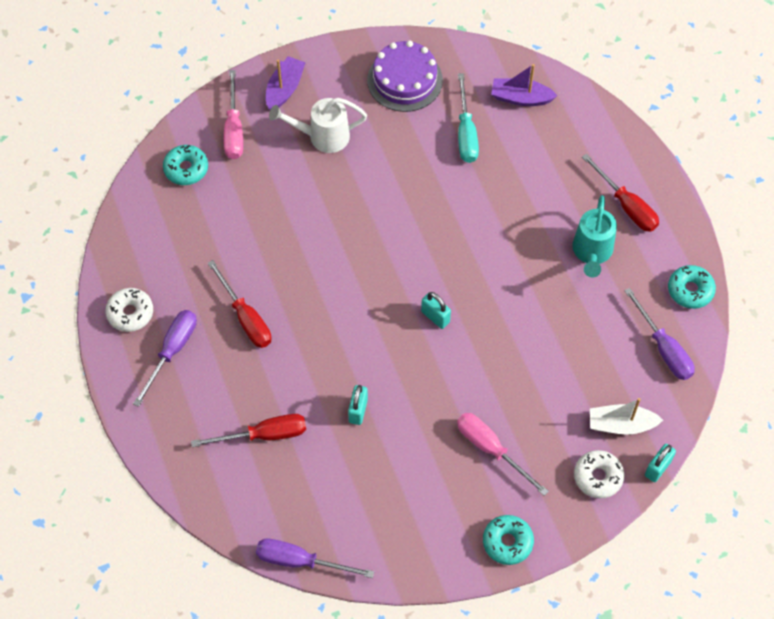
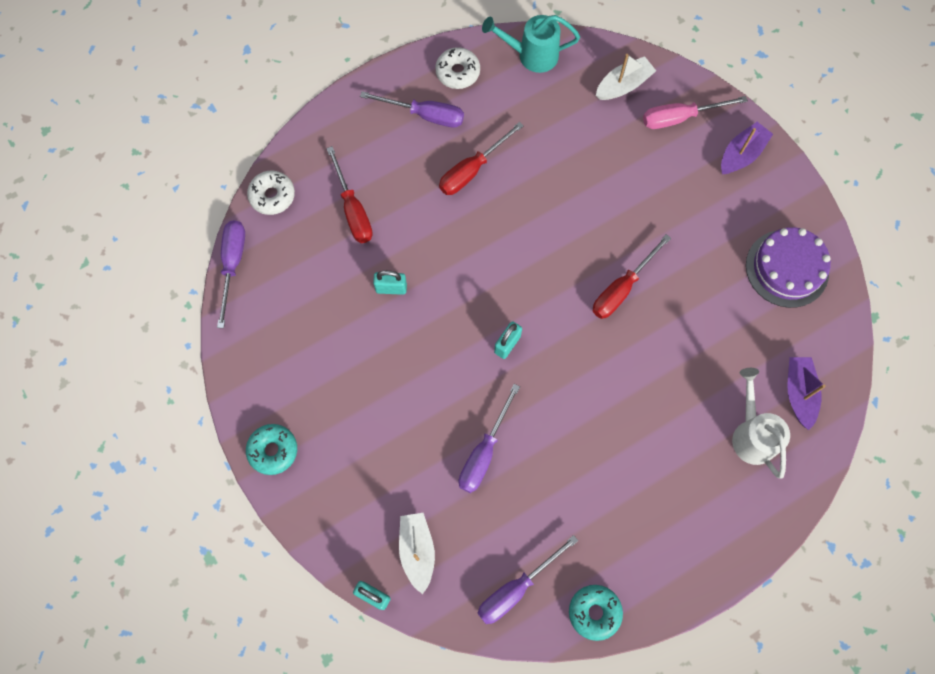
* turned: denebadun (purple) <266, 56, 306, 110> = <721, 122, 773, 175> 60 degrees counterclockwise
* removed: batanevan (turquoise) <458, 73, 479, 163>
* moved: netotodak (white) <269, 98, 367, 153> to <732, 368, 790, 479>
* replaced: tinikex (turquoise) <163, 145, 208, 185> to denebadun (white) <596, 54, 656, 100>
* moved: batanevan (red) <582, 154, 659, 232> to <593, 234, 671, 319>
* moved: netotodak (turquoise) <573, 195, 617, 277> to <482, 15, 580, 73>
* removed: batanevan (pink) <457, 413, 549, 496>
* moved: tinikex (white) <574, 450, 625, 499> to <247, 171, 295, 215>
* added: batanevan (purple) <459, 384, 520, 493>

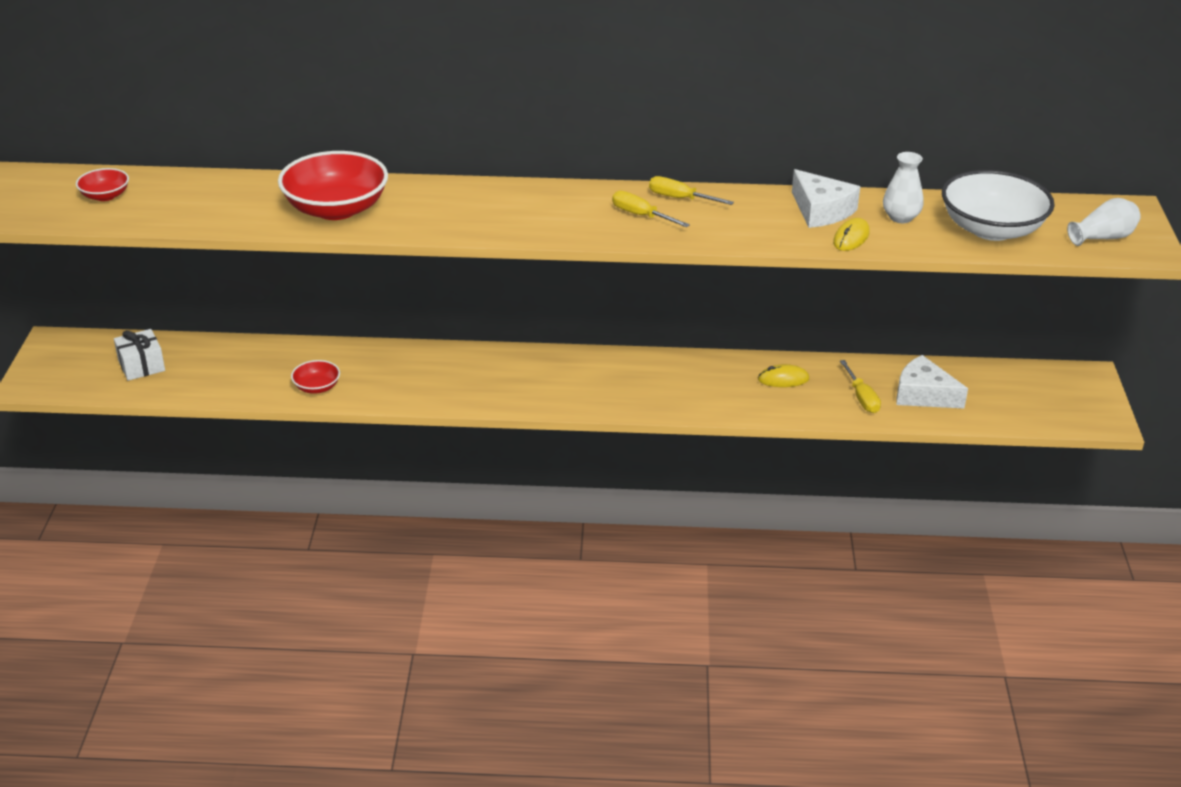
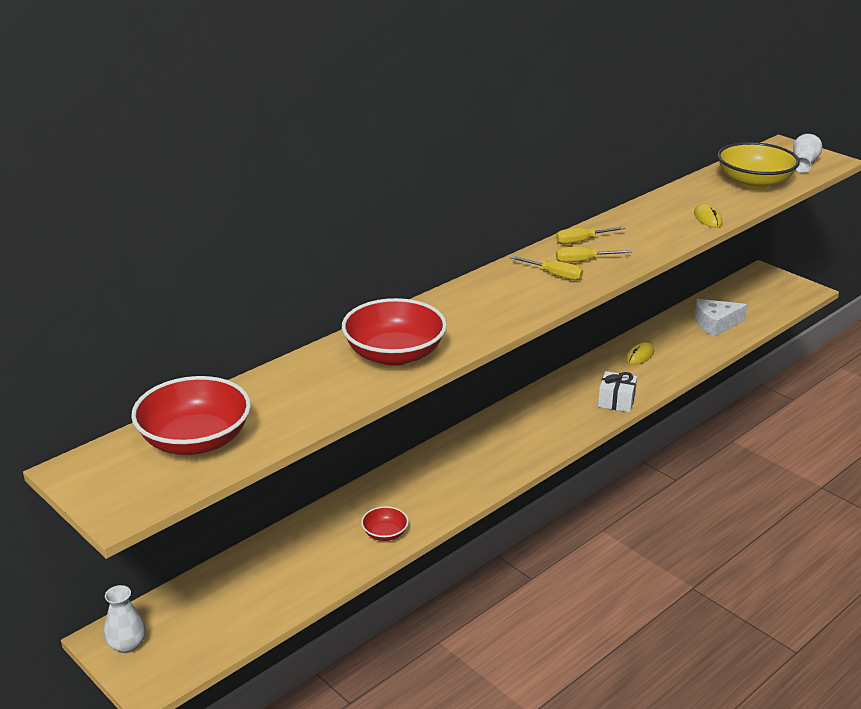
* moved: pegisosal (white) <883, 152, 924, 223> to <104, 585, 146, 653>
* resized: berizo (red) <76, 168, 129, 201> = <131, 376, 251, 455> x2.07
* removed: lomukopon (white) <792, 169, 860, 228>
* recoloured: berizo (white) <942, 170, 1055, 241> to berizo (yellow) <717, 142, 800, 189>
* moved: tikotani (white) <114, 329, 165, 381> to <598, 371, 637, 412>
* moved: batanevan (yellow) <840, 360, 881, 413> to <510, 256, 583, 280>

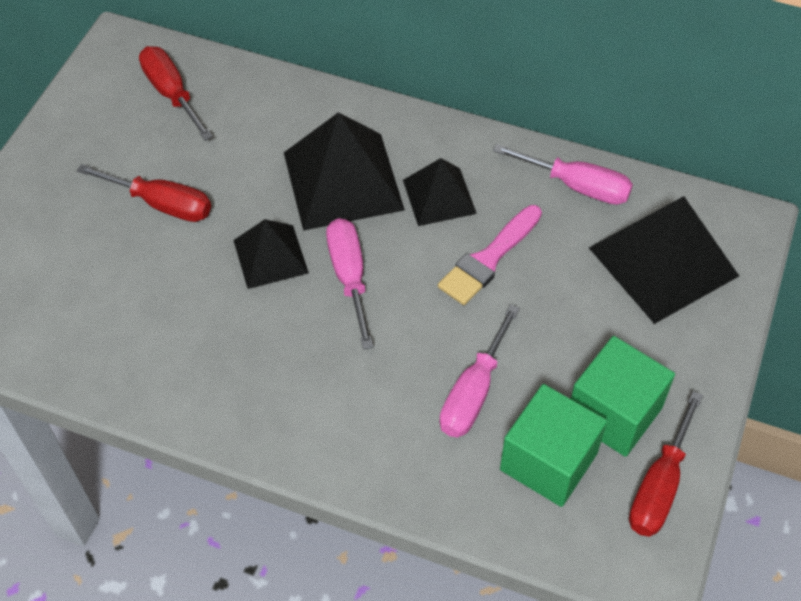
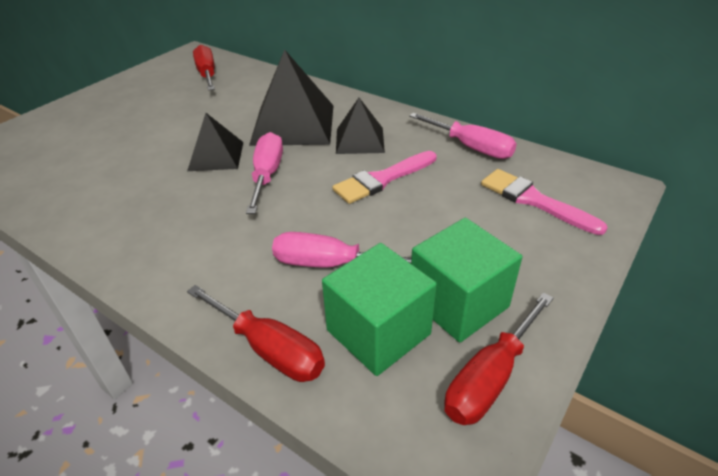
* moved: batanevan (red) <77, 164, 211, 222> to <187, 285, 325, 382>
* replaced: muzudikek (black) <589, 196, 739, 324> to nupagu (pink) <481, 169, 608, 235>
* turned: batanevan (pink) <440, 304, 520, 437> = <272, 232, 411, 268> 60 degrees clockwise

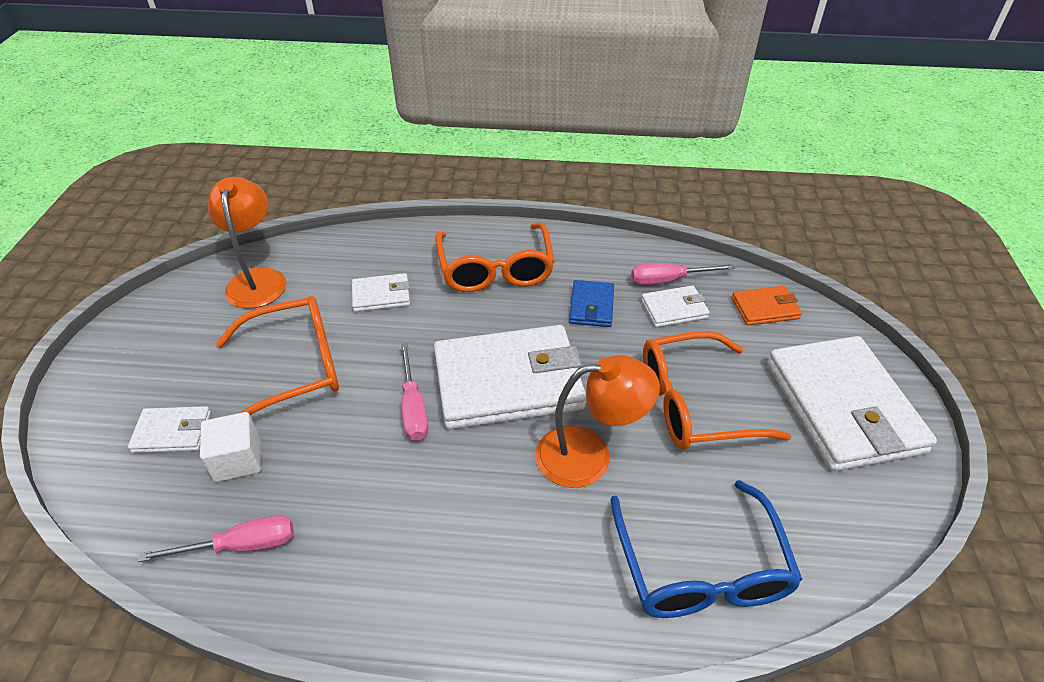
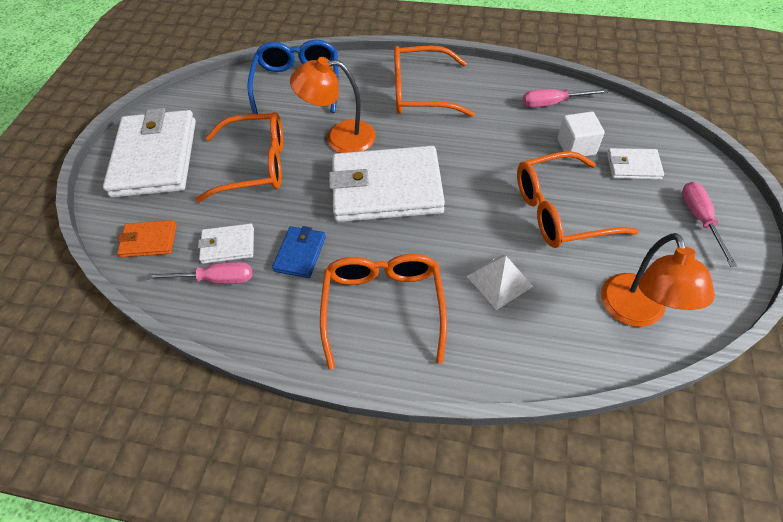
* replaced: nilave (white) <352, 273, 410, 312> to muzudikek (white) <467, 254, 534, 310>
* moved: batanevan (pink) <400, 343, 428, 441> to <682, 182, 737, 267>
* added: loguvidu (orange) <394, 45, 475, 117>

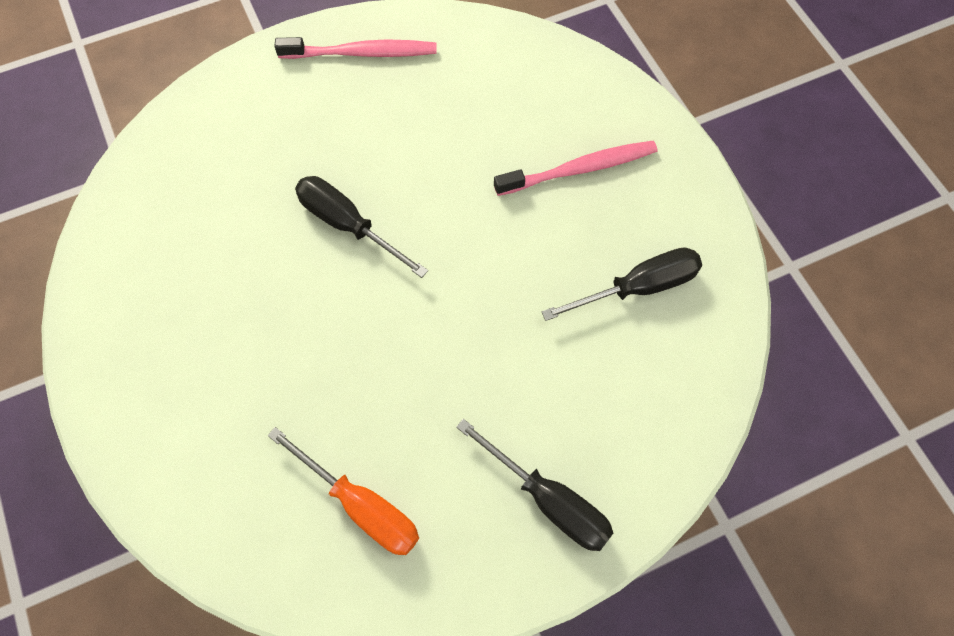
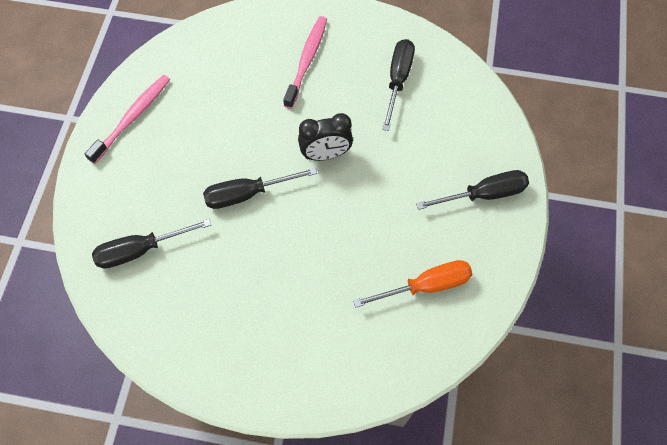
* added: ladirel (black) <298, 113, 353, 161>
* added: batanevan (black) <92, 219, 211, 269>

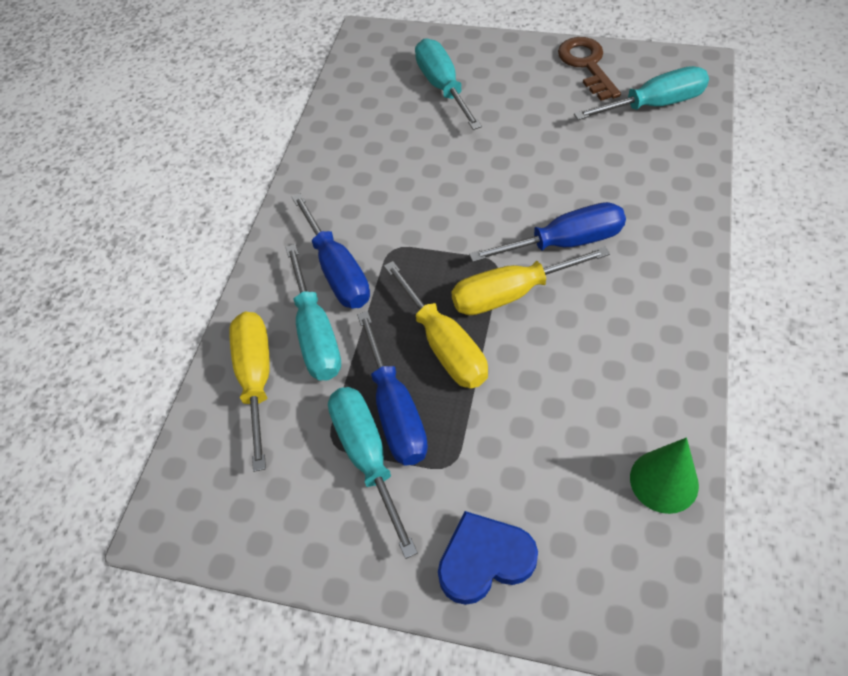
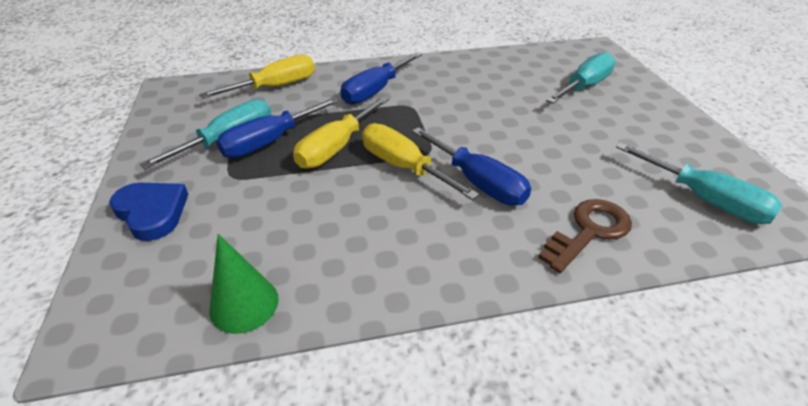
* moved: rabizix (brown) <558, 37, 621, 101> to <538, 199, 632, 273>
* removed: batanevan (turquoise) <285, 244, 341, 380>

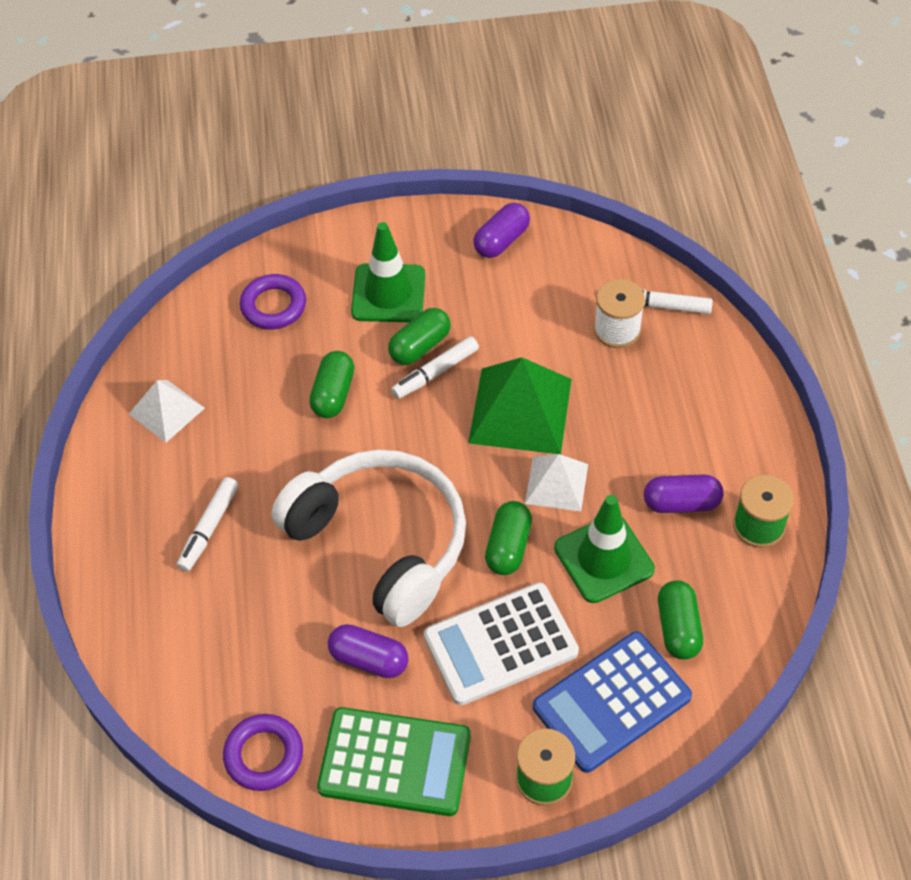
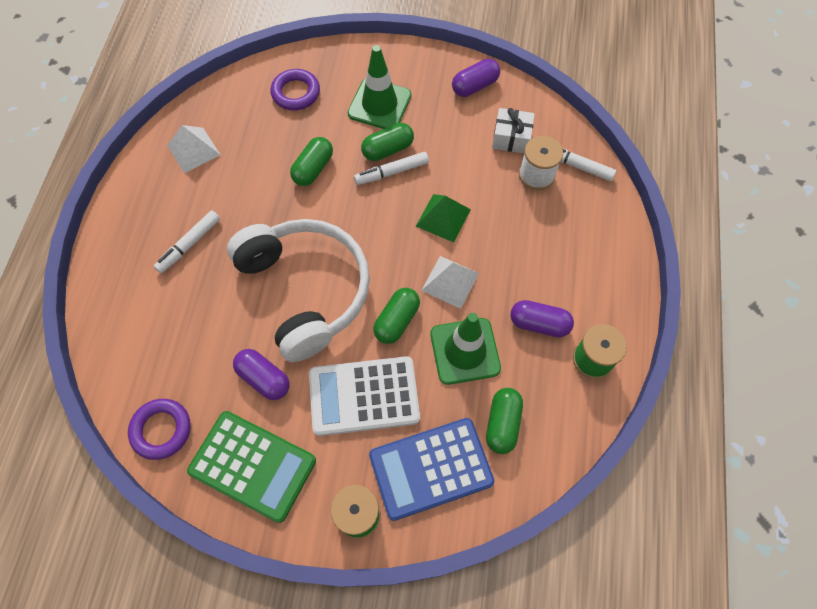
* resized: muzudikek (green) <468, 357, 572, 455> = <416, 194, 471, 242> x0.59
* added: tikotani (white) <492, 108, 535, 153>

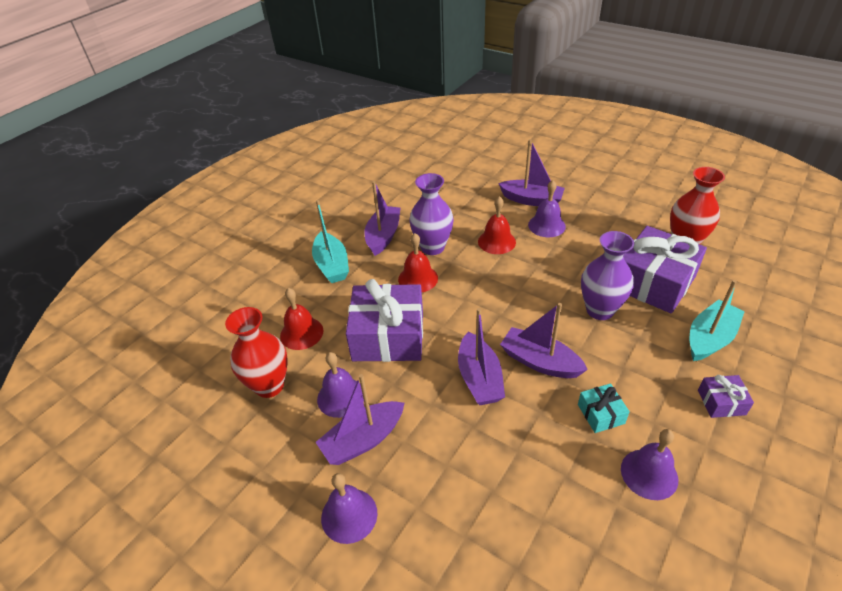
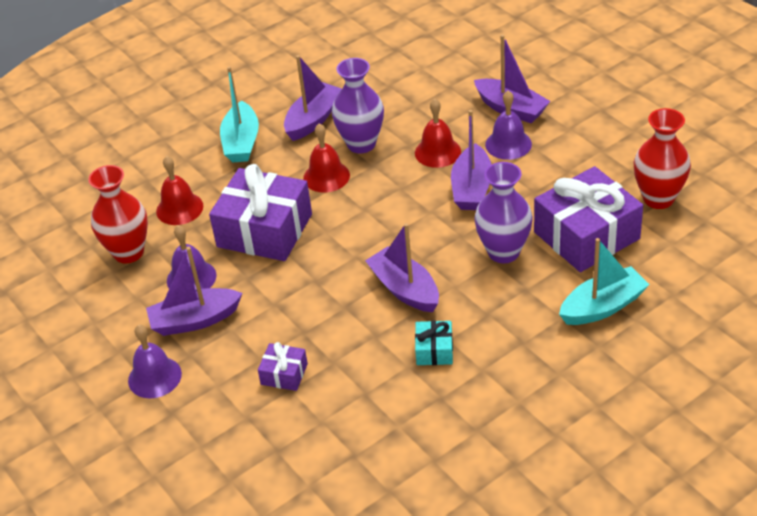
* moved: denebadun (purple) <458, 308, 505, 405> to <451, 110, 492, 210>
* moved: tikotani (purple) <698, 375, 754, 418> to <258, 342, 308, 391>
* removed: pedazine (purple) <621, 429, 678, 500>

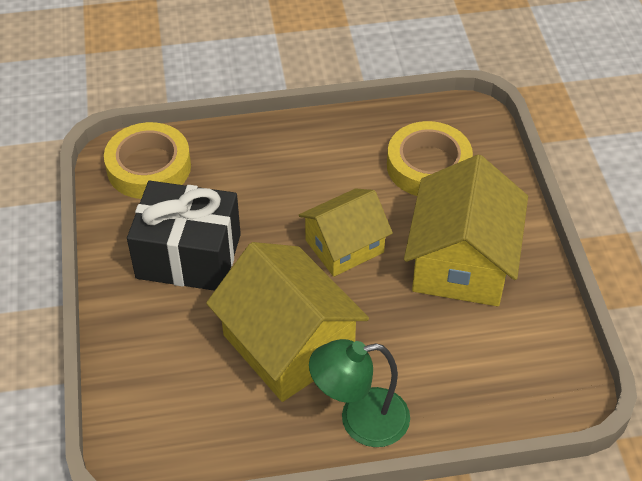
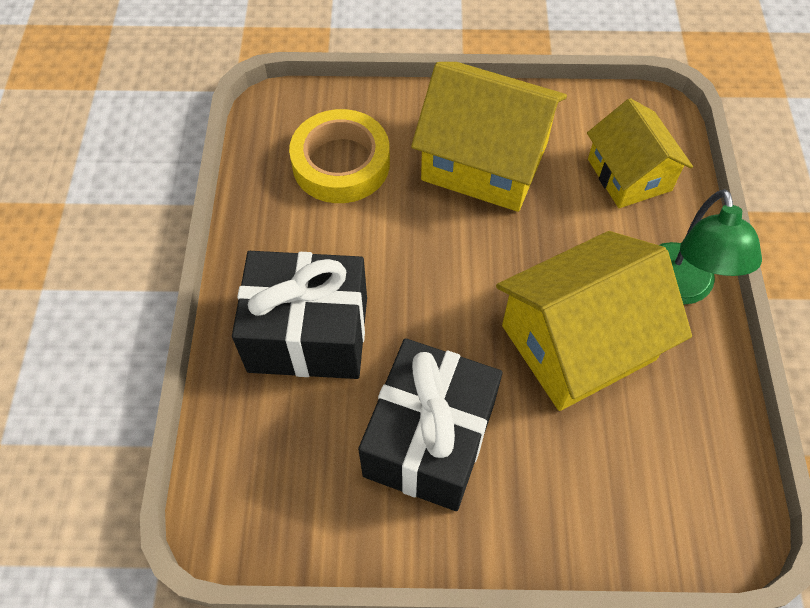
* removed: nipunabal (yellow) <104, 122, 191, 199>
* moved: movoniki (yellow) <299, 188, 393, 277> to <587, 98, 693, 208>
* added: tikotani (black) <232, 251, 367, 379>

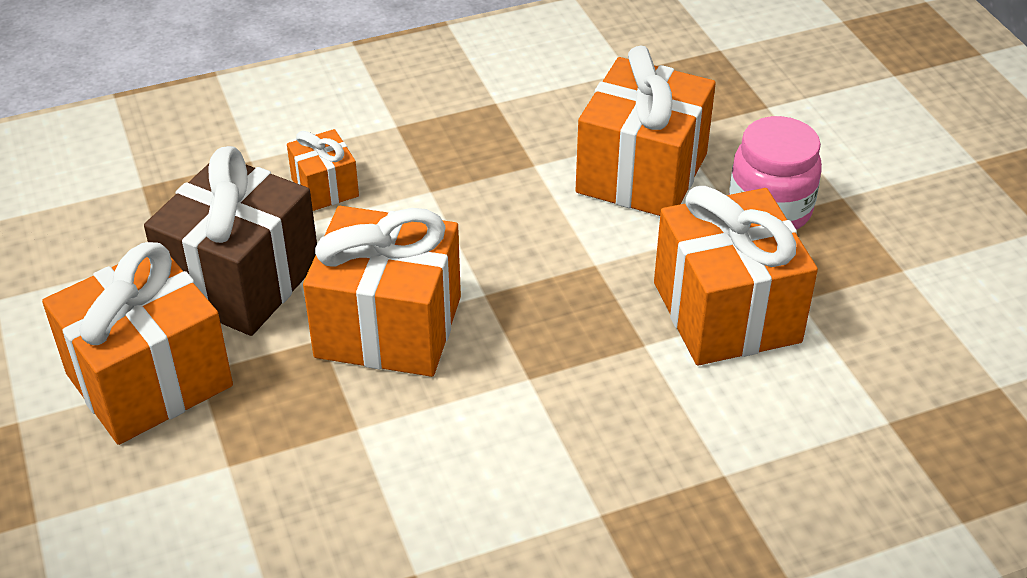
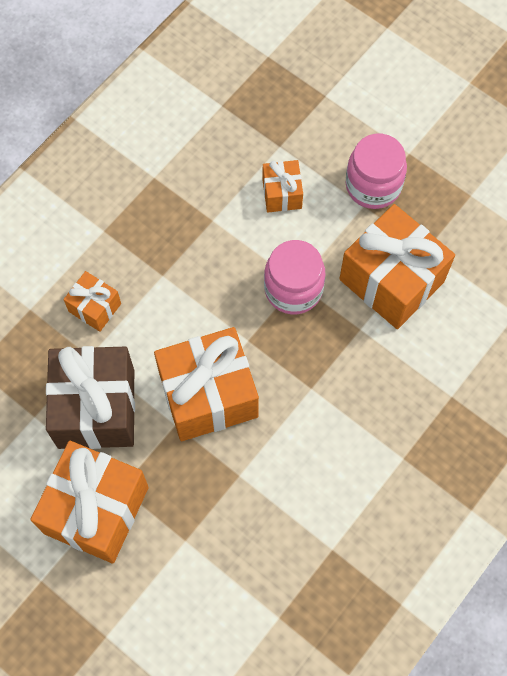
* resized: tikotani (orange) <576, 46, 716, 216> = <262, 160, 303, 212> x0.50
* added: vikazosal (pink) <264, 240, 326, 315>

